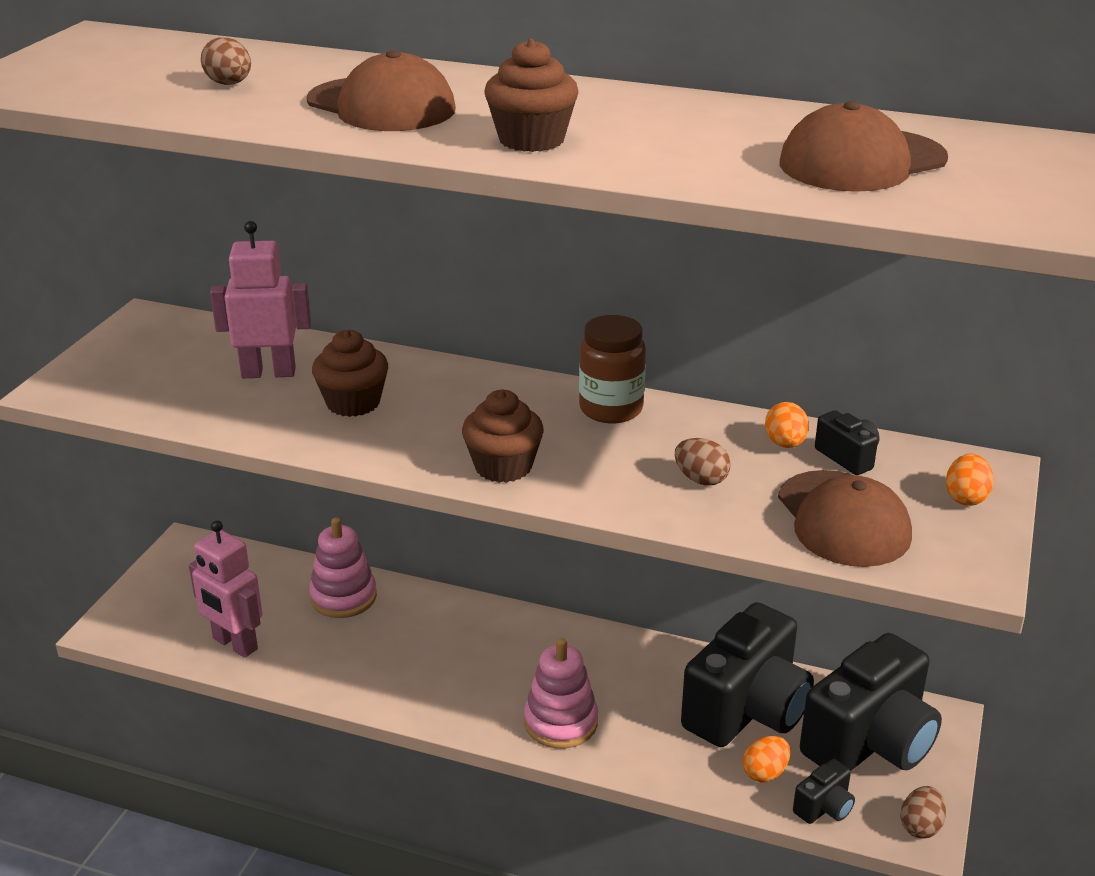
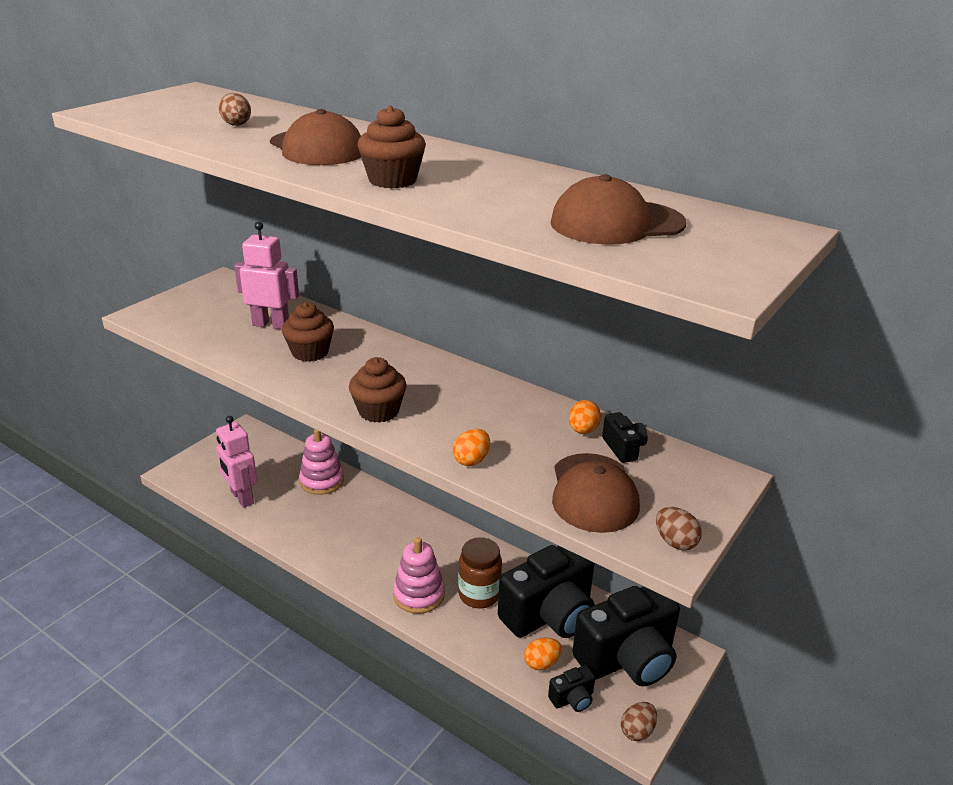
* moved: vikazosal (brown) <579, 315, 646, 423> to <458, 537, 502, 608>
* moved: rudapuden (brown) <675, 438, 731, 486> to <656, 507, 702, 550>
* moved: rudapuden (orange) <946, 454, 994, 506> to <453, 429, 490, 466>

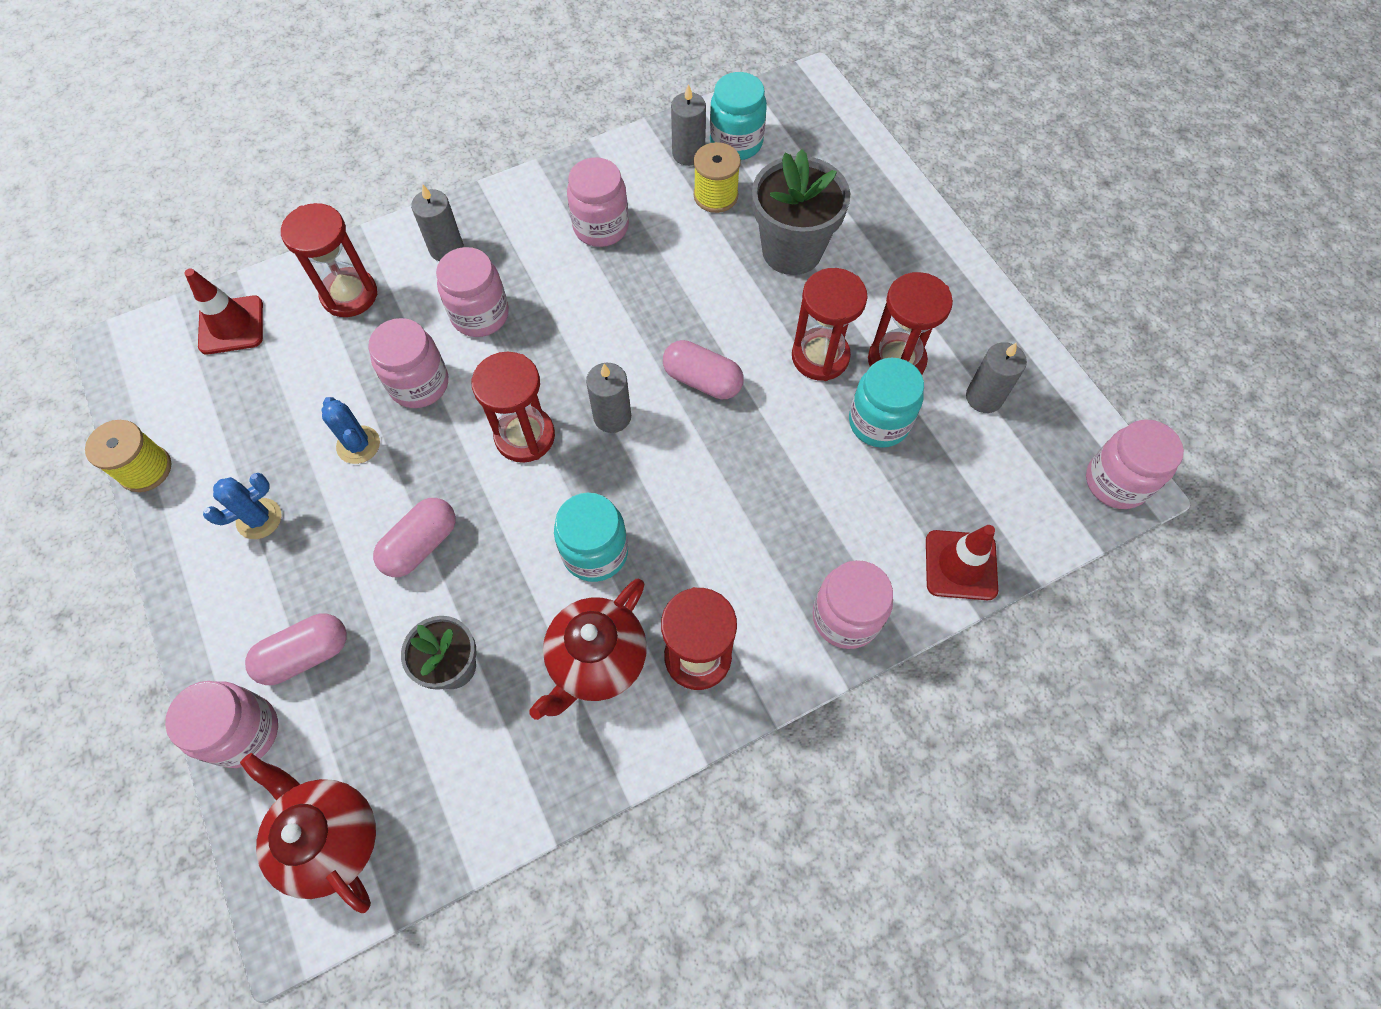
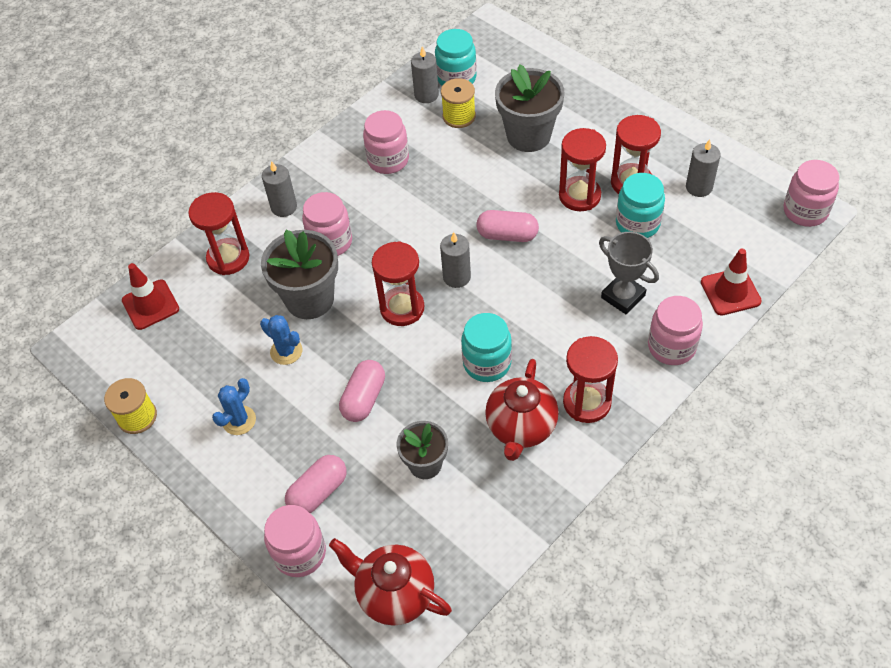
* replaced: vikazosal (pink) <368, 318, 448, 408> to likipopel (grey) <261, 230, 338, 319>
* added: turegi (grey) <599, 232, 659, 314>

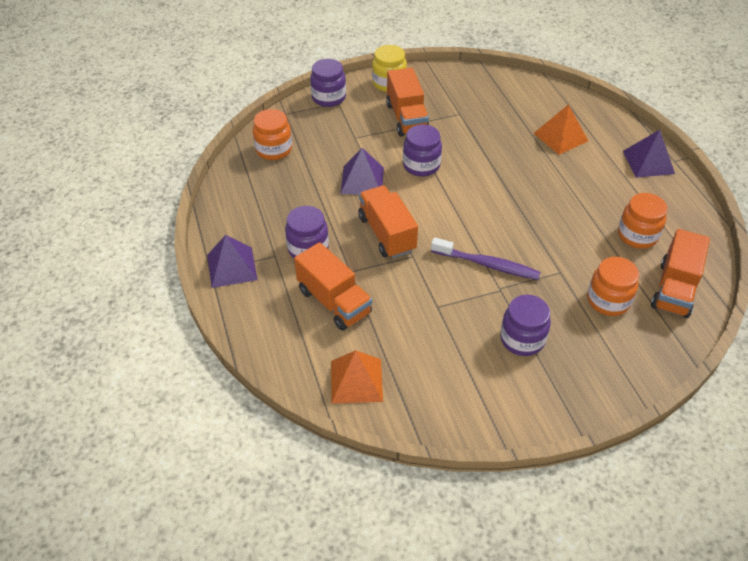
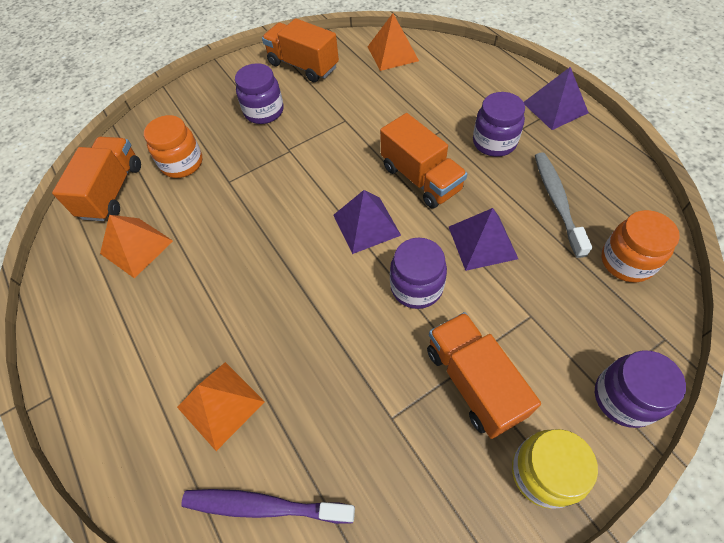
* moved: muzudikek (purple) <623, 130, 675, 178> to <333, 190, 401, 254>
* replaced: vikazosal (orange) <618, 193, 667, 249> to muzudikek (orange) <100, 215, 173, 278>
* moved: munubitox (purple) <431, 237, 541, 280> to <181, 489, 355, 524>
* moved: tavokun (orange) <294, 242, 372, 331> to <262, 18, 339, 82>
* added: munubitox (grey) <535, 152, 592, 258>

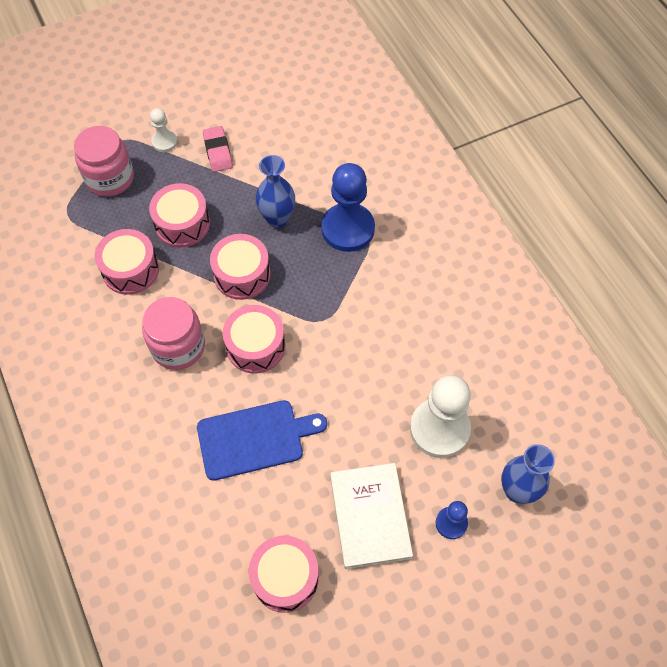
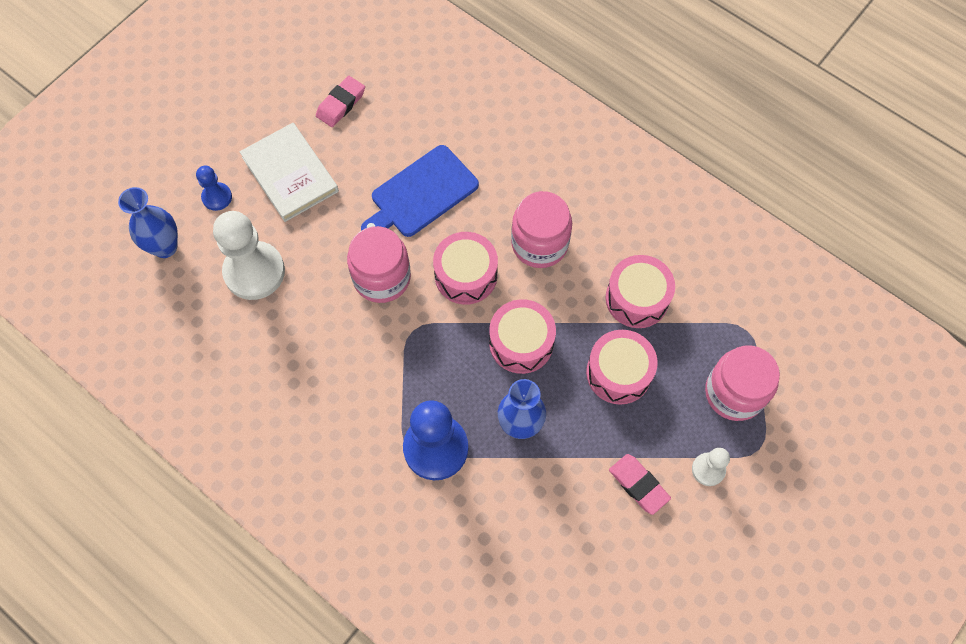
* replaced: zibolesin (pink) <249, 536, 319, 613> to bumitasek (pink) <316, 76, 365, 127>
* added: vikazosal (pink) <347, 226, 411, 303>

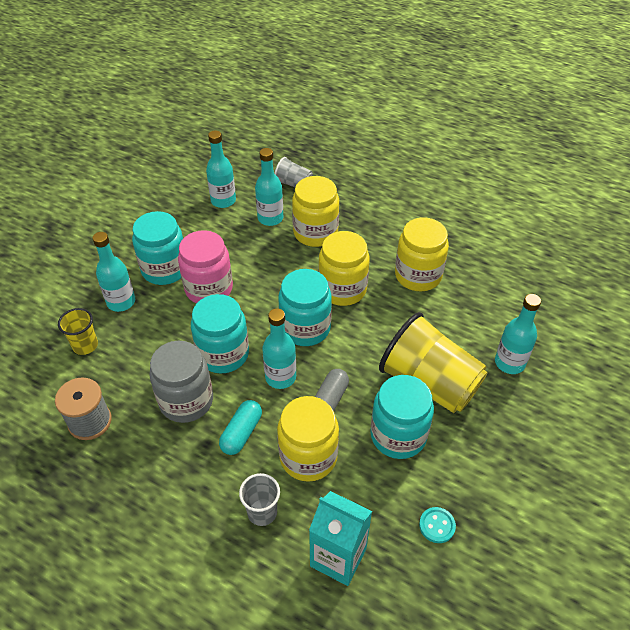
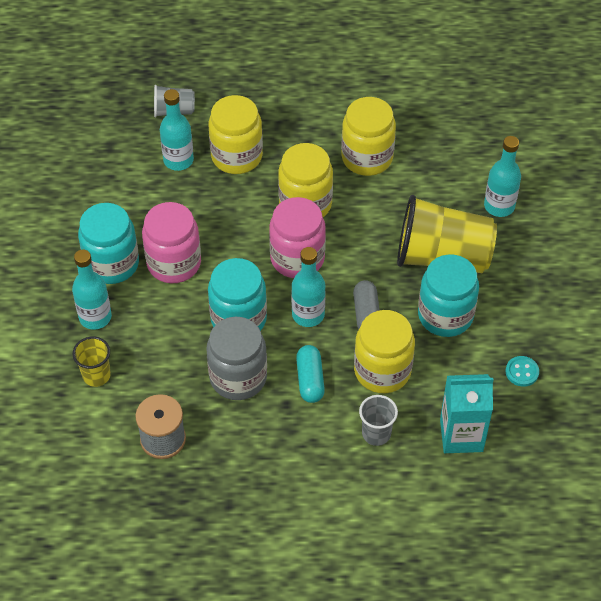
* removed: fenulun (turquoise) <206, 130, 236, 208>
* recoloured: vikazosal (turquoise) <278, 269, 332, 346> to vikazosal (pink) <269, 197, 326, 278>

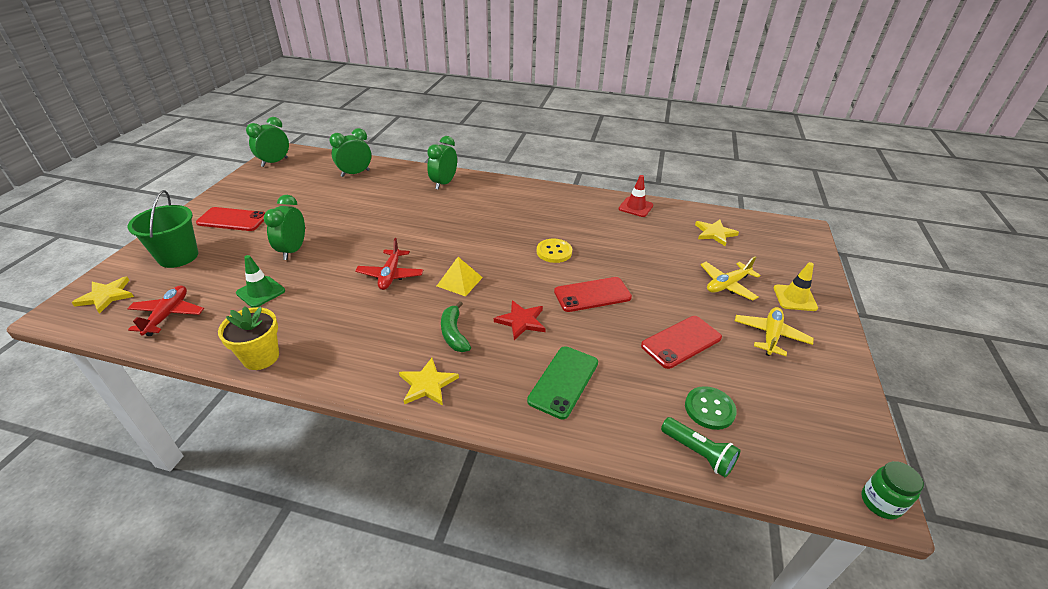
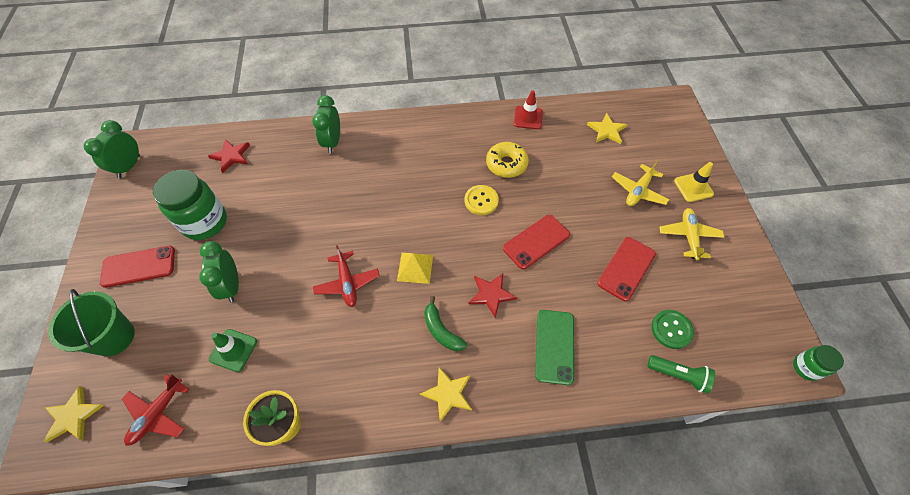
* replaced: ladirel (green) <329, 128, 371, 177> to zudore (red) <208, 139, 250, 173>
* turned: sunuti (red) <127, 285, 204, 336> = <122, 374, 189, 446> 135 degrees counterclockwise
* added: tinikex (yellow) <486, 142, 529, 178>
* added: vikazosal (green) <153, 170, 227, 240>

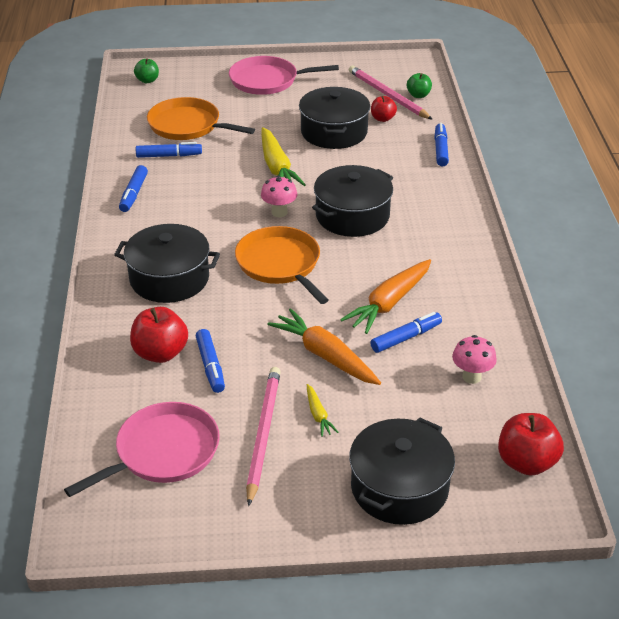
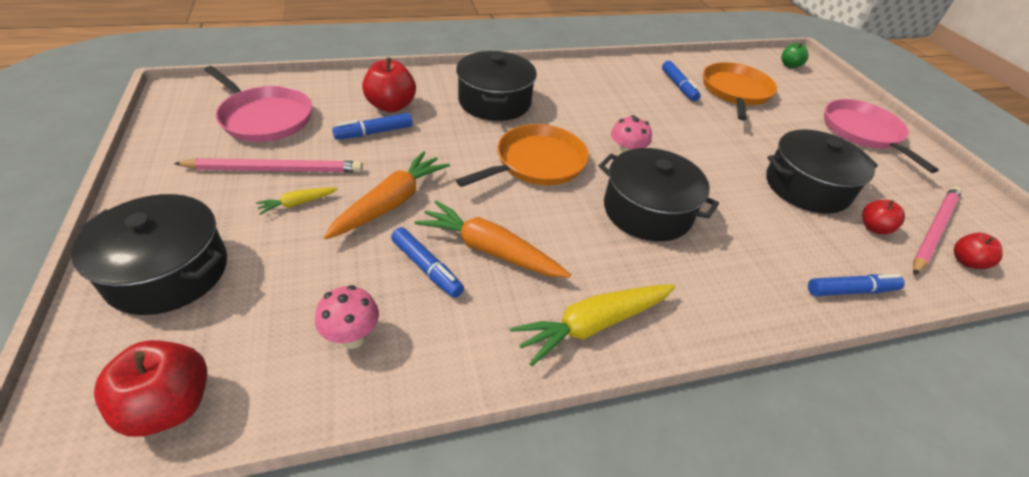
* recoloured: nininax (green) <407, 73, 432, 98> to nininax (red) <954, 233, 1003, 269>
* moved: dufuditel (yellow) <261, 127, 306, 186> to <510, 285, 675, 366>
* removed: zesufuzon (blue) <119, 165, 148, 212>

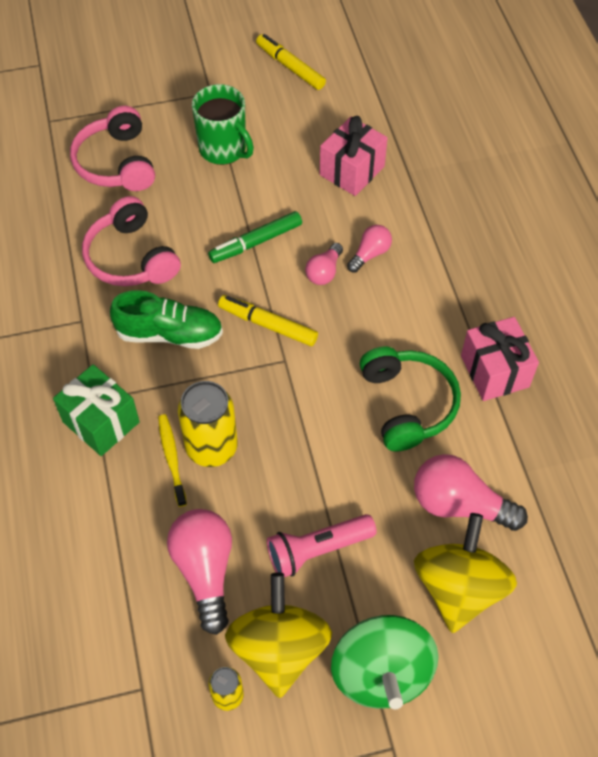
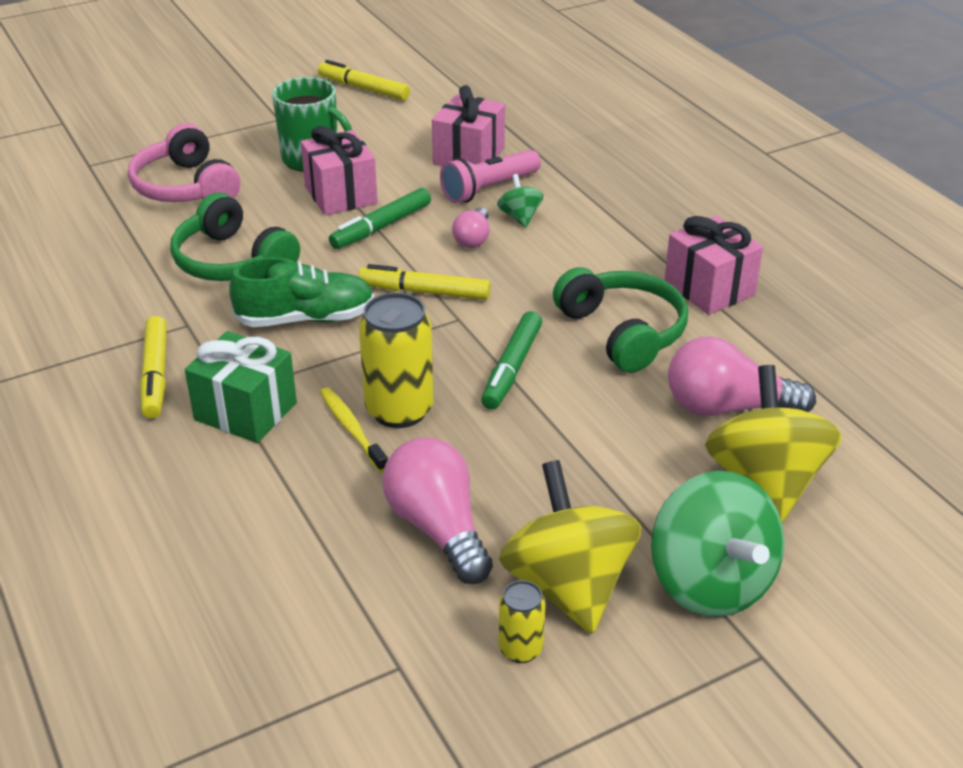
* recoloured: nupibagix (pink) <82, 196, 181, 286> to nupibagix (green) <170, 193, 300, 281>
* replaced: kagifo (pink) <347, 225, 392, 273> to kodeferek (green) <497, 174, 543, 227>
* moved: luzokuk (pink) <267, 514, 377, 577> to <440, 150, 541, 203>
* added: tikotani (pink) <301, 126, 378, 215>
* added: zesufuzon (green) <481, 311, 542, 409>
* added: zesufuzon (yellow) <140, 316, 167, 418>

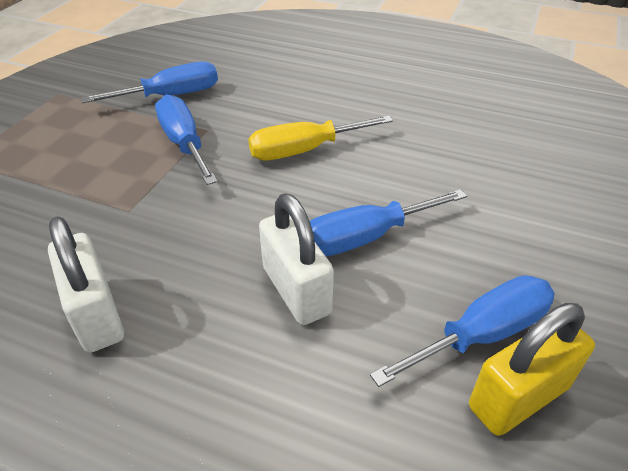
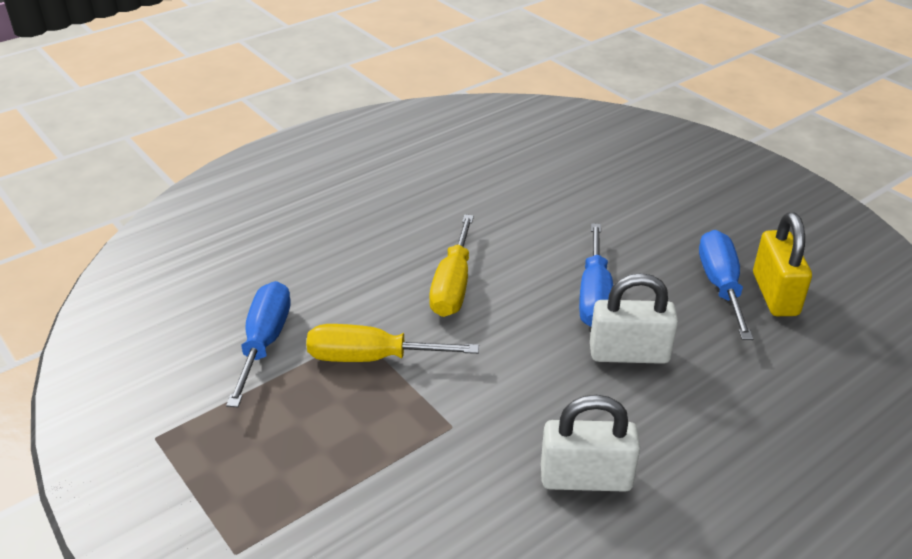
* recoloured: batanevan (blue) <155, 95, 217, 185> to batanevan (yellow) <306, 324, 479, 362>

